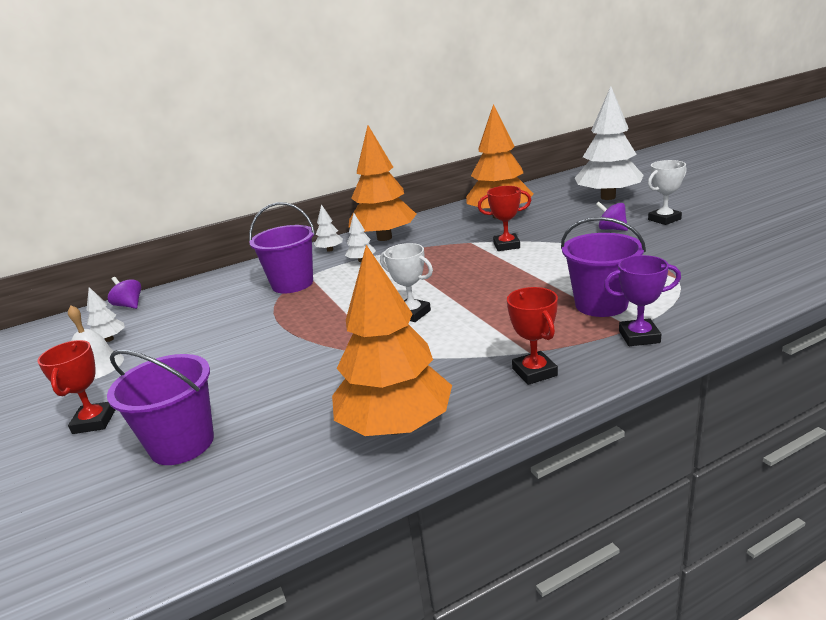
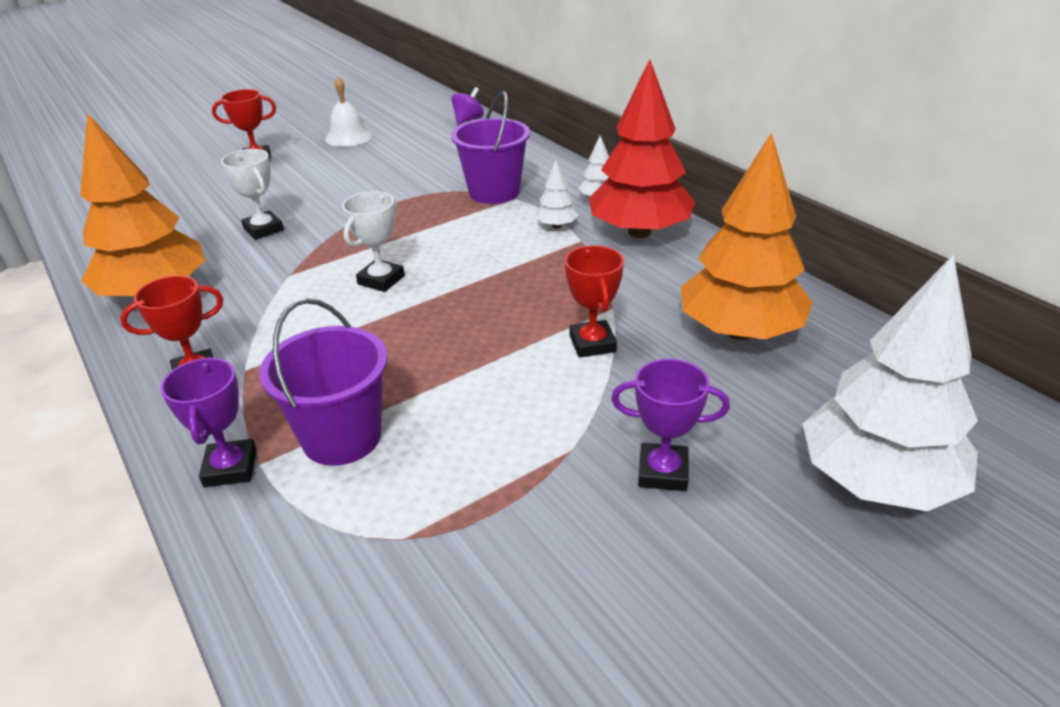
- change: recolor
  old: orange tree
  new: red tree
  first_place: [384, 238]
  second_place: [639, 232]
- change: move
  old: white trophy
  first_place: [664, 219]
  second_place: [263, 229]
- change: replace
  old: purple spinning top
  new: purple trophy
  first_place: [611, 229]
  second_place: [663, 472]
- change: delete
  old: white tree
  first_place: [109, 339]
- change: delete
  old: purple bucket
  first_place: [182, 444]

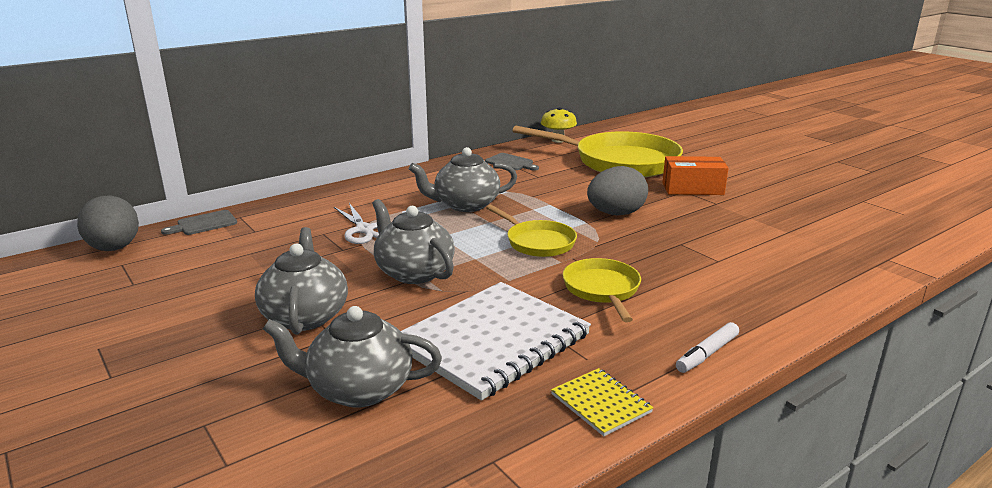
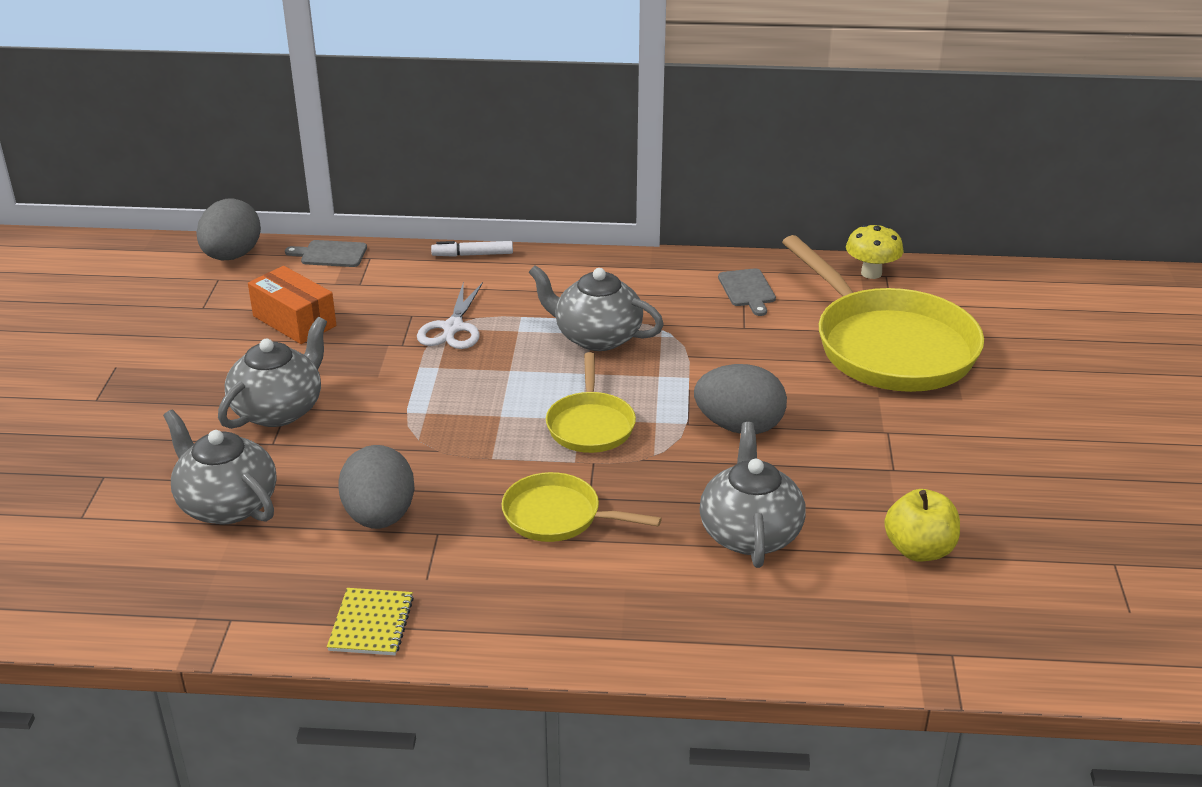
- change: move
  old: orange box
  first_place: [692, 189]
  second_place: [294, 321]
- change: move
  old: grey teapot
  first_place: [414, 272]
  second_place: [750, 533]
- change: rotate
  old: yellow pan
  first_place: [602, 290]
  second_place: [558, 516]
  degrees: -105
- change: replace
  old: white notebook
  new: grey egg
  first_place: [492, 341]
  second_place: [380, 517]
- change: move
  old: white marker
  first_place: [707, 354]
  second_place: [472, 255]
- change: insert
  new: yellow apple
  second_place: [919, 550]

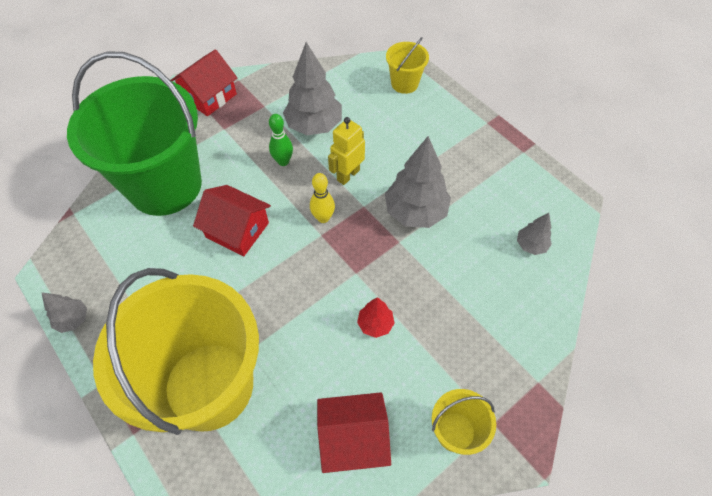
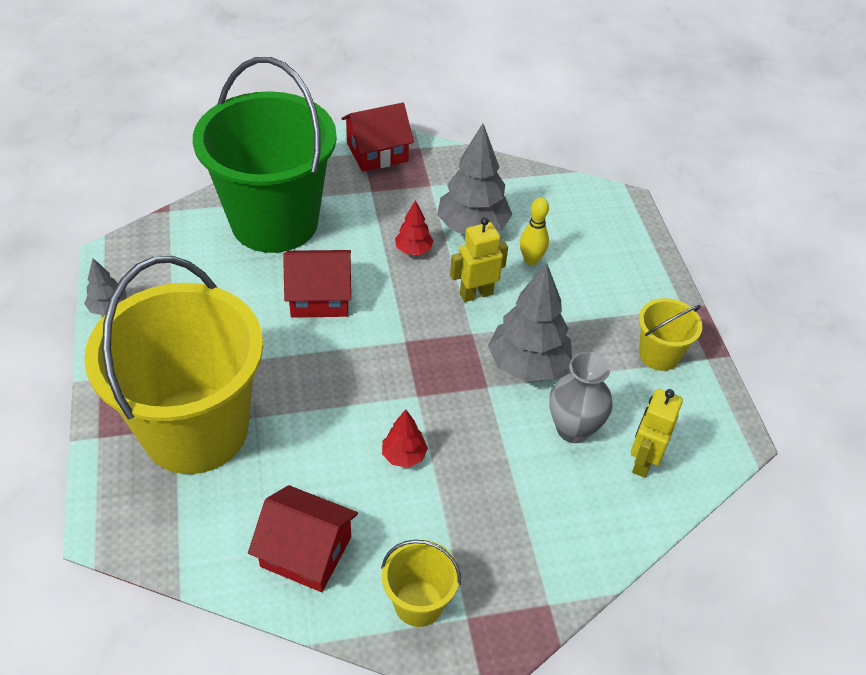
- change: move
  old: yellow bucket
  first_place: [404, 83]
  second_place: [659, 355]
- change: replace
  old: green bowling pin
  new: red tree
  first_place: [283, 161]
  second_place: [413, 250]
- change: move
  old: yellow bowling pin
  first_place: [323, 218]
  second_place: [531, 260]
- change: rotate
  old: red house
  first_place: [237, 230]
  second_place: [319, 297]
  degrees: -60
- change: replace
  old: grey tree
  new: yellow robot
  first_place: [531, 245]
  second_place: [643, 461]
- change: insert
  new: grey vase
  second_place: [573, 429]

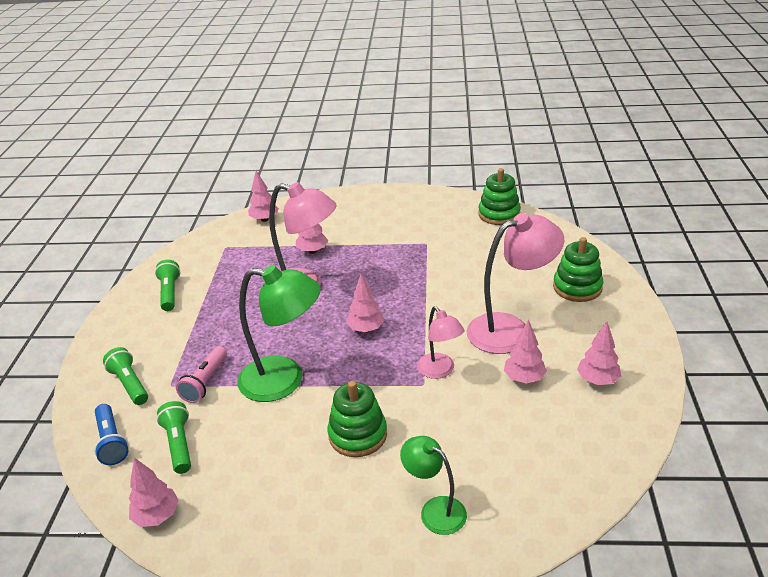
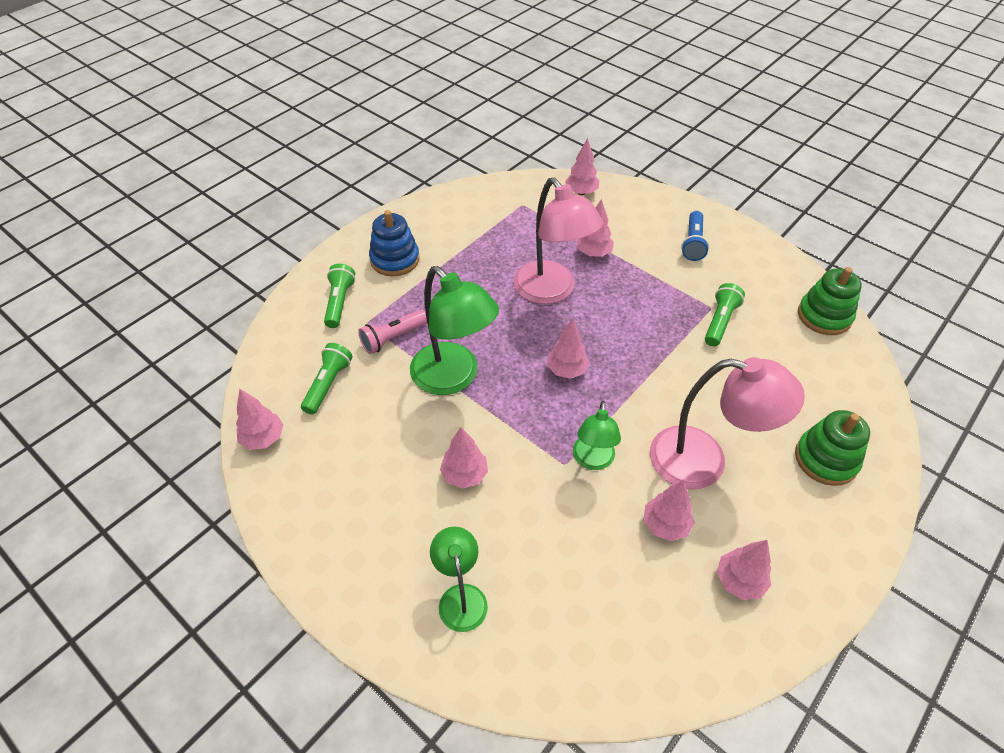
- change: move
  old: green flashlight
  first_place: [169, 293]
  second_place: [719, 321]
- change: recolor
  old: pink lamp
  new: green lamp
  first_place: [440, 371]
  second_place: [592, 460]
- change: replace
  old: green stacking toy
  new: pink tree
  first_place: [358, 435]
  second_place: [464, 475]
- change: move
  old: blue flashlight
  first_place: [112, 442]
  second_place: [693, 243]
- change: insert
  new: blue stacking toy
  second_place: [395, 259]

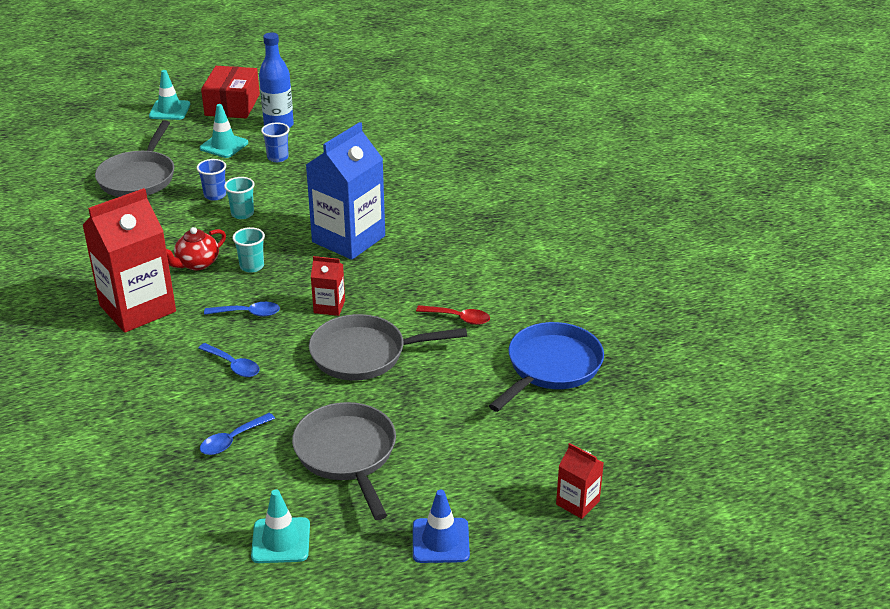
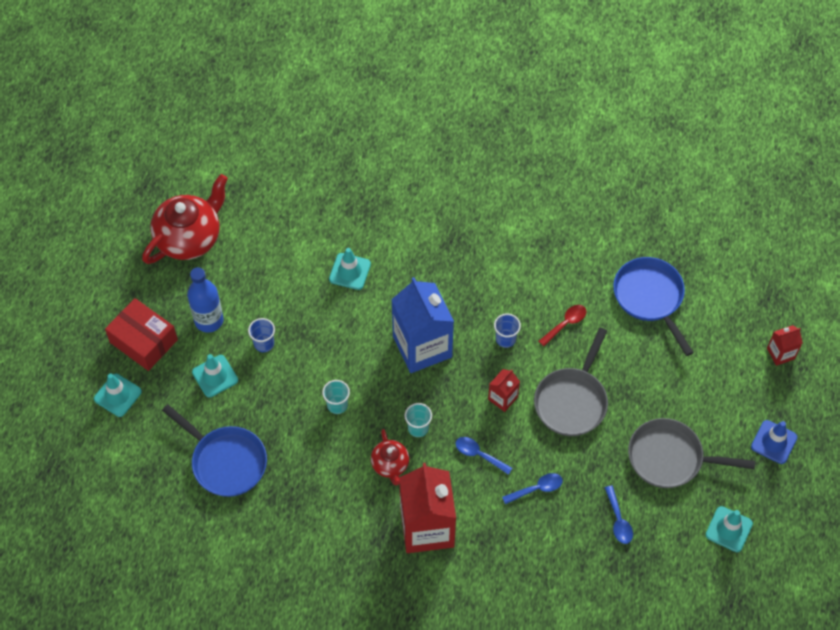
- change: recolor
  old: grey pan
  new: blue pan
  first_place: [139, 177]
  second_place: [226, 461]
- change: move
  old: blue cup
  first_place: [215, 195]
  second_place: [505, 339]
- change: rotate
  old: blue spoon
  first_place: [248, 313]
  second_place: [479, 455]
  degrees: -90
- change: insert
  new: red teapot
  second_place: [189, 238]
- change: insert
  new: turquoise traffic cone
  second_place: [350, 271]

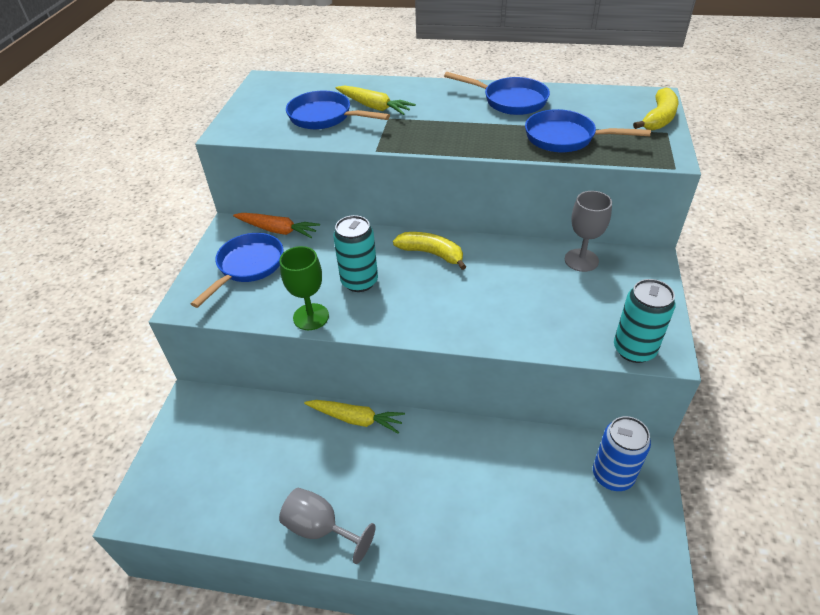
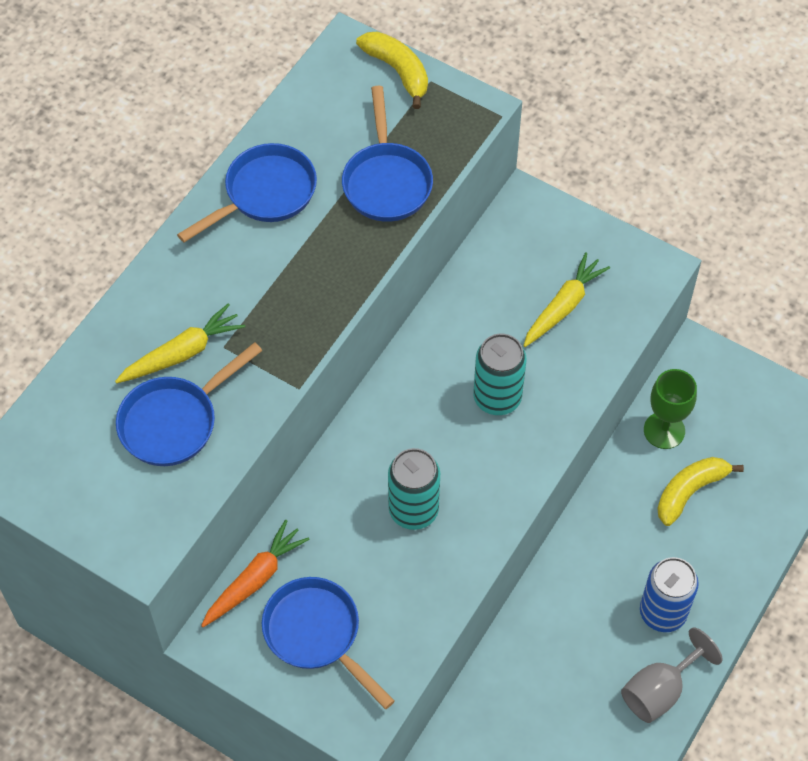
- change: rotate
  old: blue pan
  first_place: [565, 138]
  second_place: [386, 181]
  degrees: -45
- change: delete
  old: grey goblet
  first_place: [581, 260]
- change: move
  old: yellow banana
  first_place: [431, 254]
  second_place: [690, 491]
- change: move
  old: green goblet
  first_place: [311, 317]
  second_place: [664, 430]
- change: move
  old: turquoise can
  first_place: [634, 350]
  second_place: [497, 398]
- change: move
  old: yellow carrot
  first_place: [356, 419]
  second_place: [563, 306]
- change: move
  old: blue can
  first_place: [612, 475]
  second_place: [662, 612]

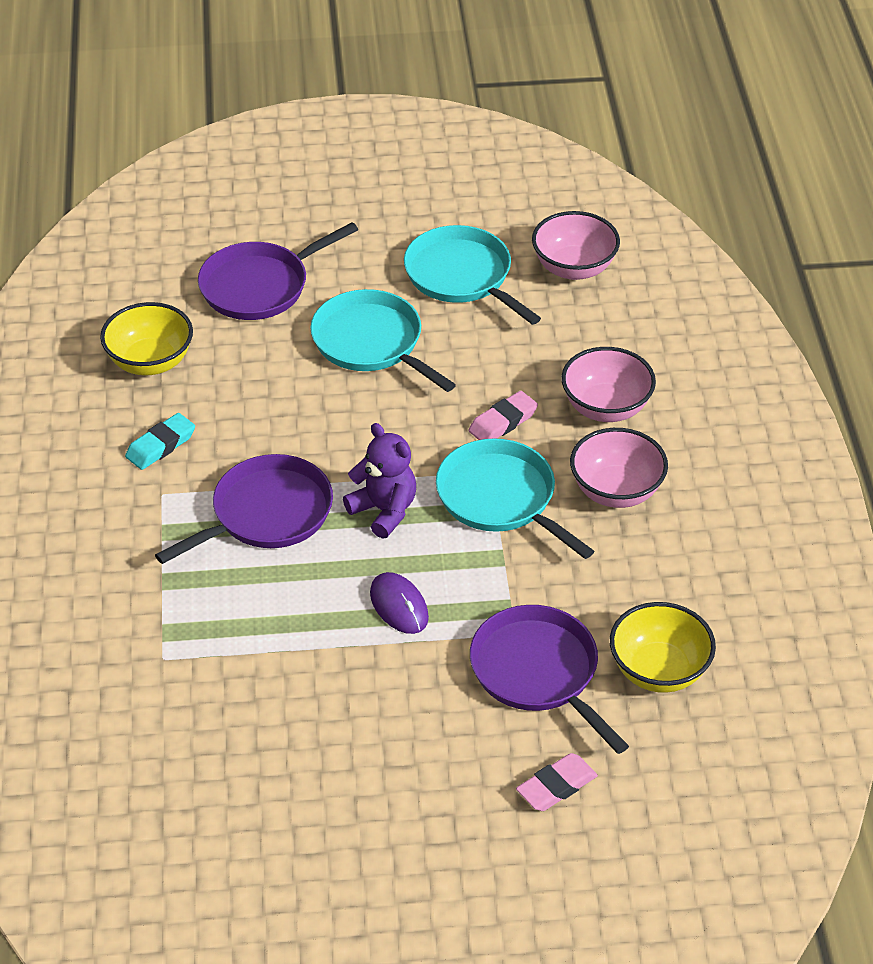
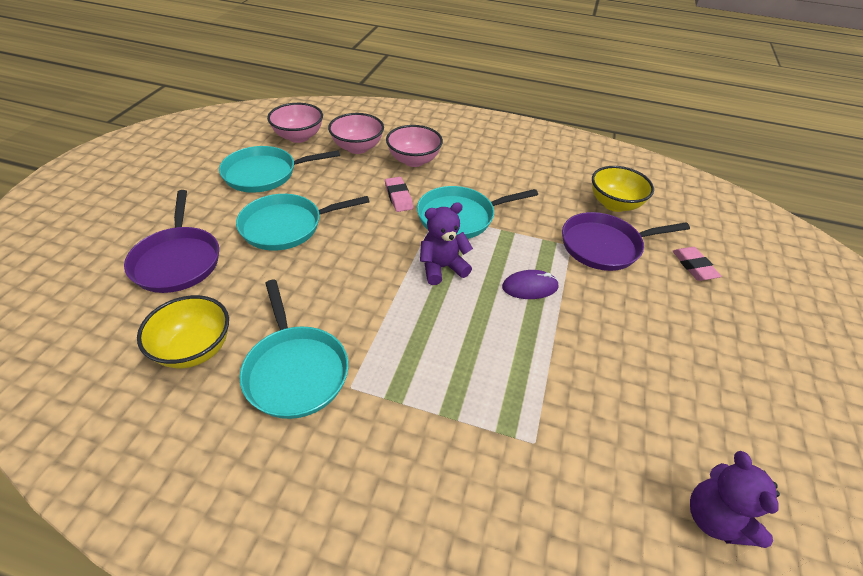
- change: replace
  old: turquoise eraser
  new: turquoise pan
  first_place: [161, 445]
  second_place: [295, 371]
- change: move
  old: pink bowl
  first_place: [616, 491]
  second_place: [357, 148]
- change: delete
  old: purple pan
  first_place: [267, 513]
- change: insert
  new: purple teddy bear
  second_place: [715, 518]

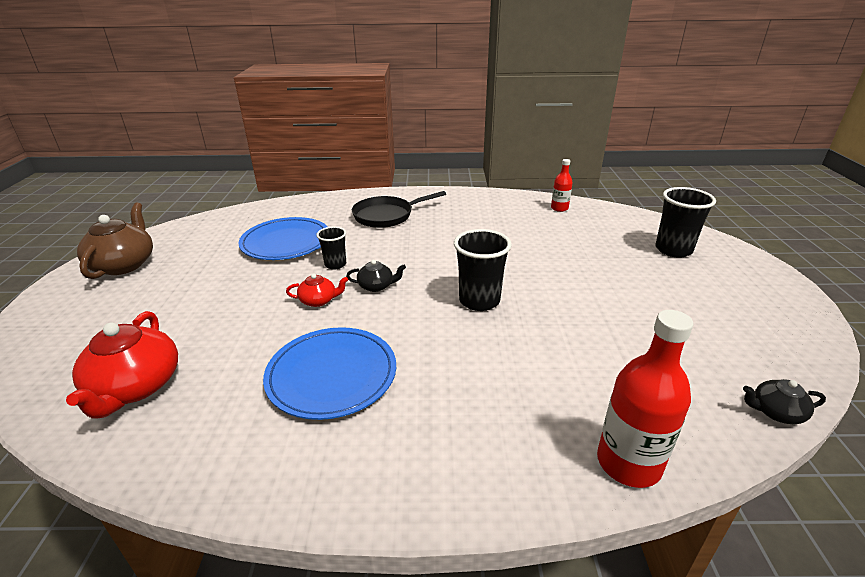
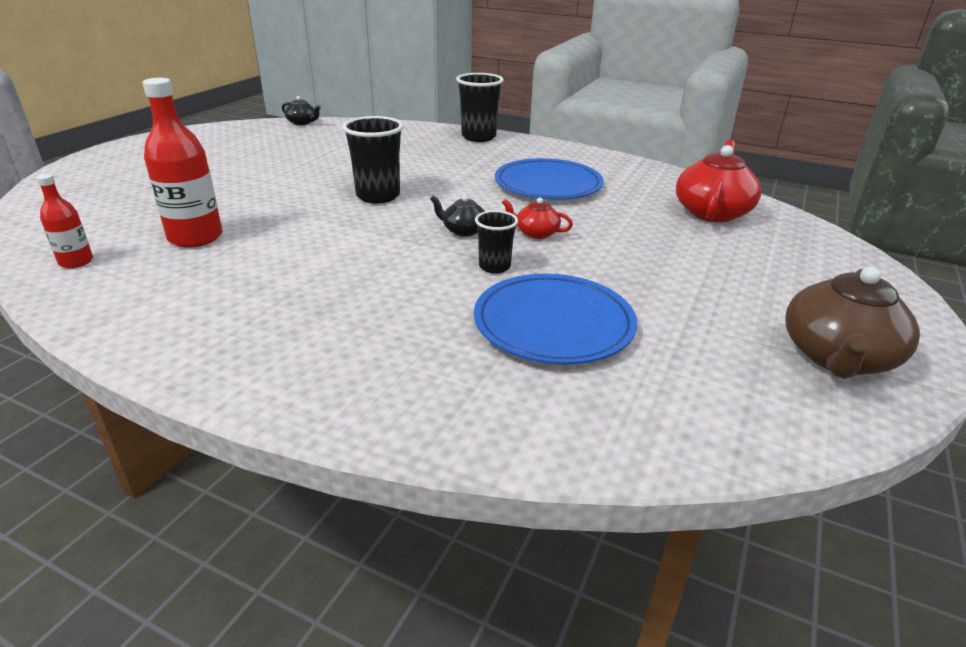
- change: move
  old: black cup
  first_place: [673, 250]
  second_place: [478, 137]
- change: delete
  old: black pan
  first_place: [387, 216]
- change: move
  old: red bottle
  first_place: [628, 463]
  second_place: [195, 237]

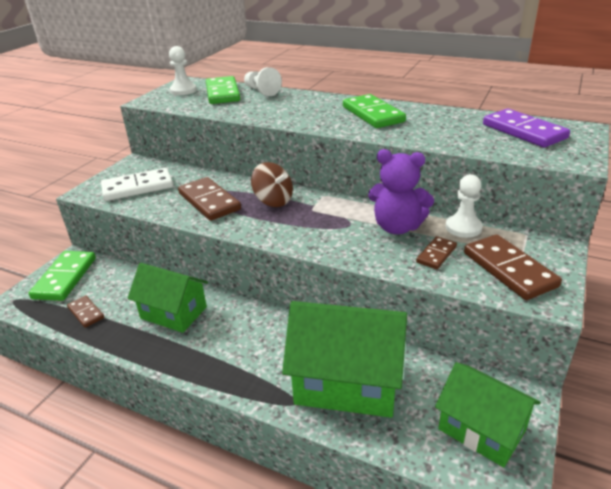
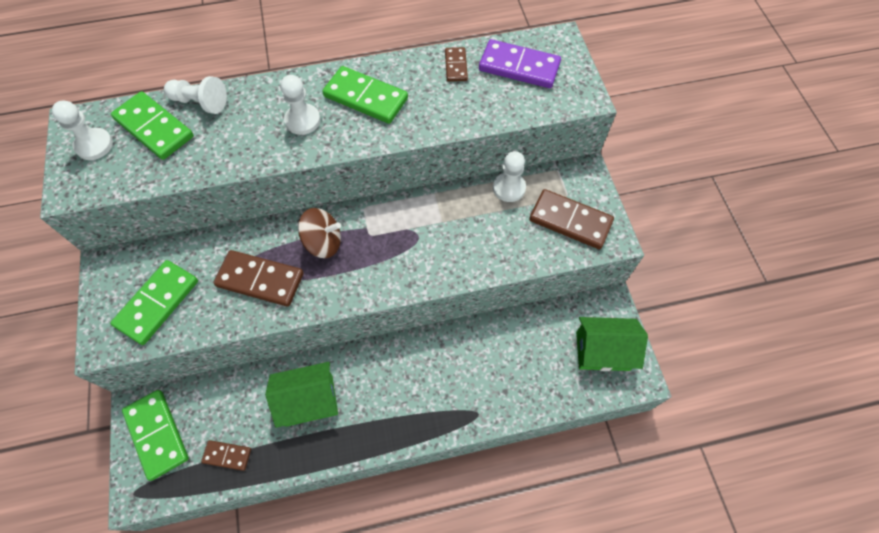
- change: delete
  old: purple teddy bear
  first_place: [397, 227]
- change: recolor
  old: white domino
  new: green domino
  first_place: [138, 187]
  second_place: [157, 303]
- change: move
  old: brown domino
  first_place: [436, 254]
  second_place: [456, 66]
- change: delete
  old: green house
  first_place: [347, 381]
- change: insert
  new: white pawn
  second_place: [303, 120]

